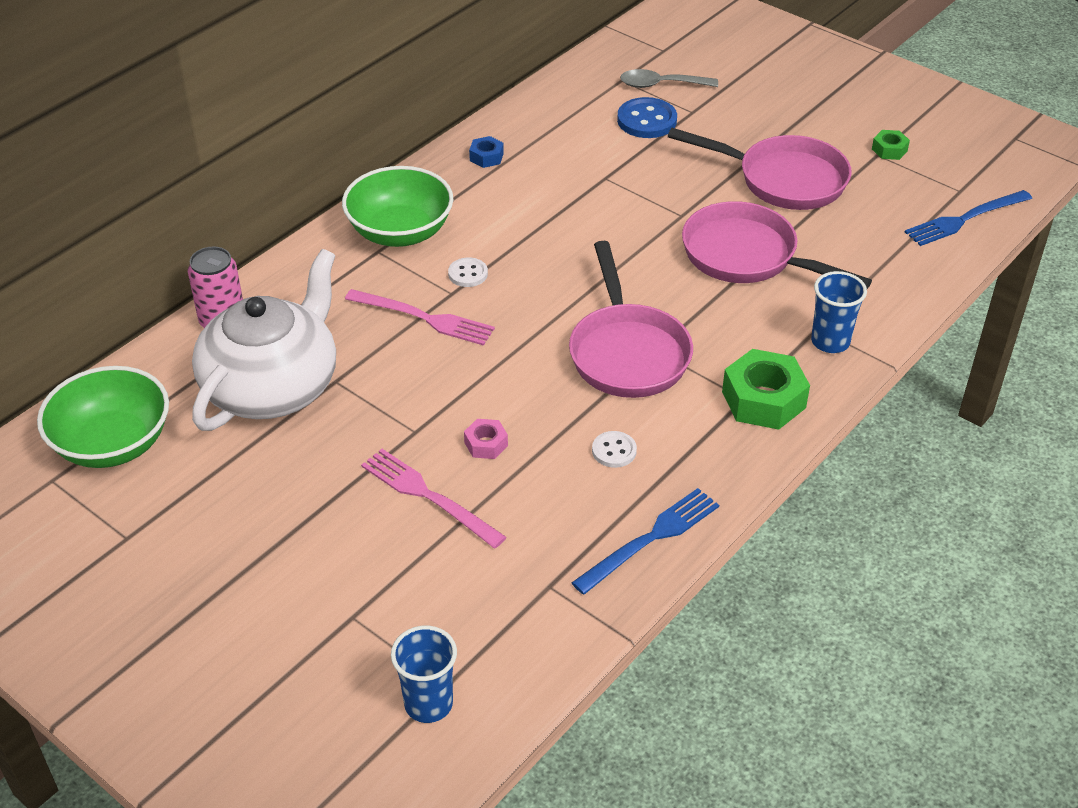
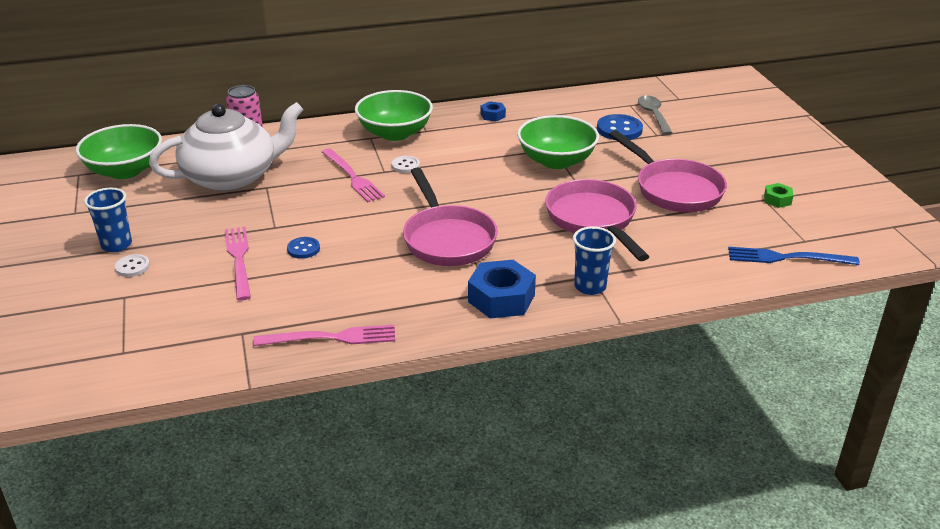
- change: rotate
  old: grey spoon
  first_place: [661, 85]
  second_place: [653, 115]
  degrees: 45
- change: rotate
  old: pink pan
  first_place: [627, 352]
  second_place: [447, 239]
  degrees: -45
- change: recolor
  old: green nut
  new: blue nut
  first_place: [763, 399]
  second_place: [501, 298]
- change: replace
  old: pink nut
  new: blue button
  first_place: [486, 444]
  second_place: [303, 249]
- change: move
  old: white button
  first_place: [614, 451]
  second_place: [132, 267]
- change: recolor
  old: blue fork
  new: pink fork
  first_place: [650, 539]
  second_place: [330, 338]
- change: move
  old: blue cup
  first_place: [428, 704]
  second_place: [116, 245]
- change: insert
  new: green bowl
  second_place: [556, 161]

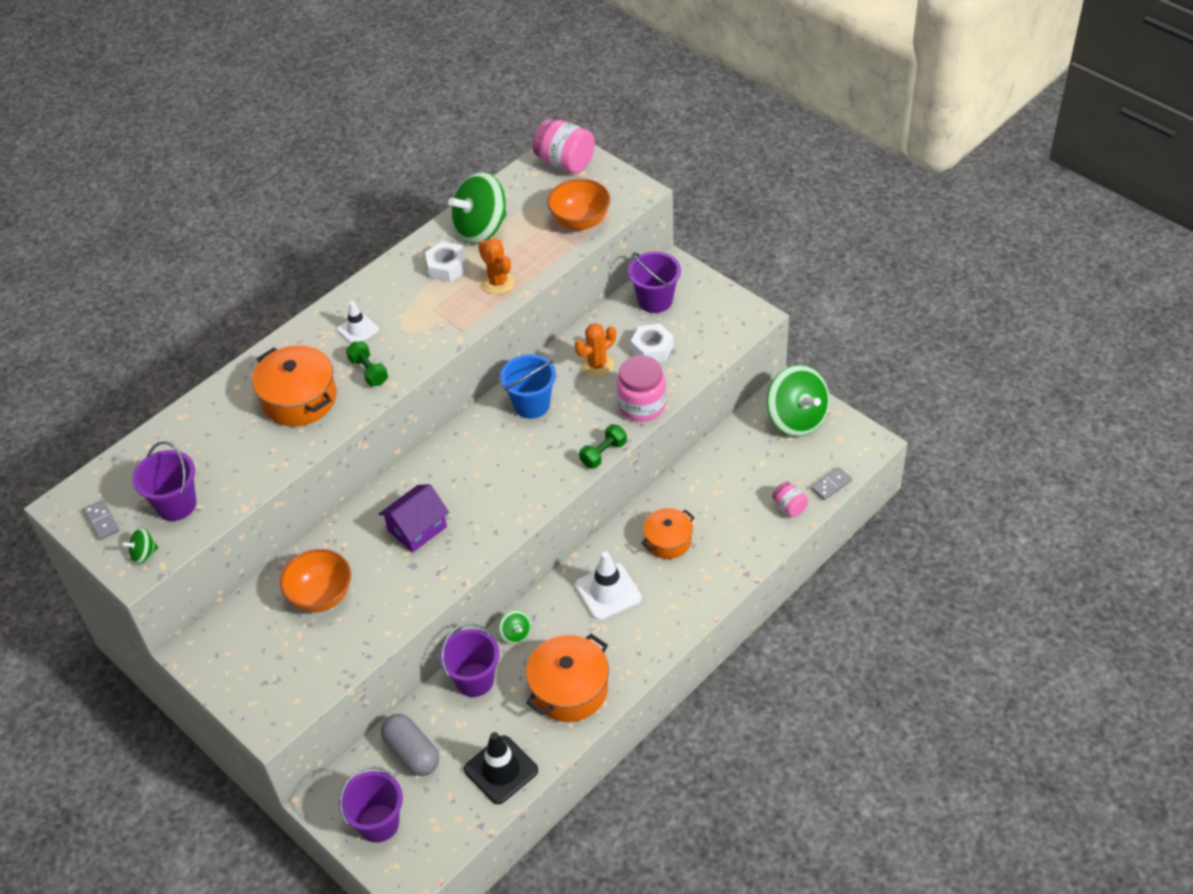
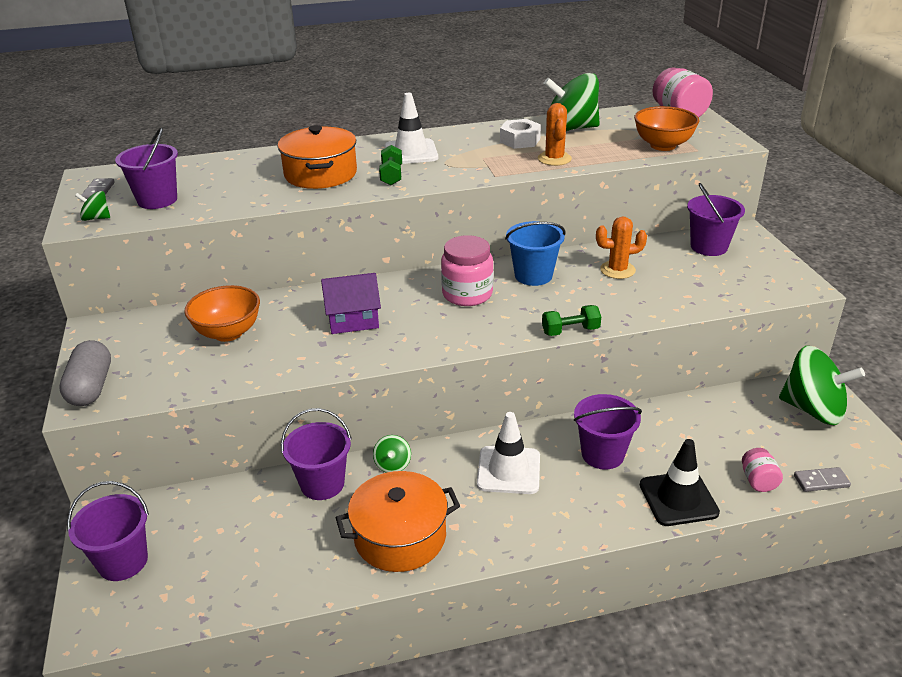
- change: resize
  old: white traffic cone
  first_place: [358, 329]
  second_place: [411, 152]
  factor: 1.62
- change: delete
  old: white nut
  first_place: [652, 348]
- change: move
  old: pink jar
  first_place: [642, 405]
  second_place: [467, 294]
- change: rotate
  old: green spinning top
  first_place: [796, 419]
  second_place: [813, 410]
  degrees: -60
- change: replace
  old: orange pot
  new: purple bucket
  first_place: [668, 540]
  second_place: [602, 454]
- change: move
  old: grey capsule
  first_place: [412, 753]
  second_place: [91, 387]
- change: move
  old: black traffic cone
  first_place: [501, 770]
  second_place: [678, 499]

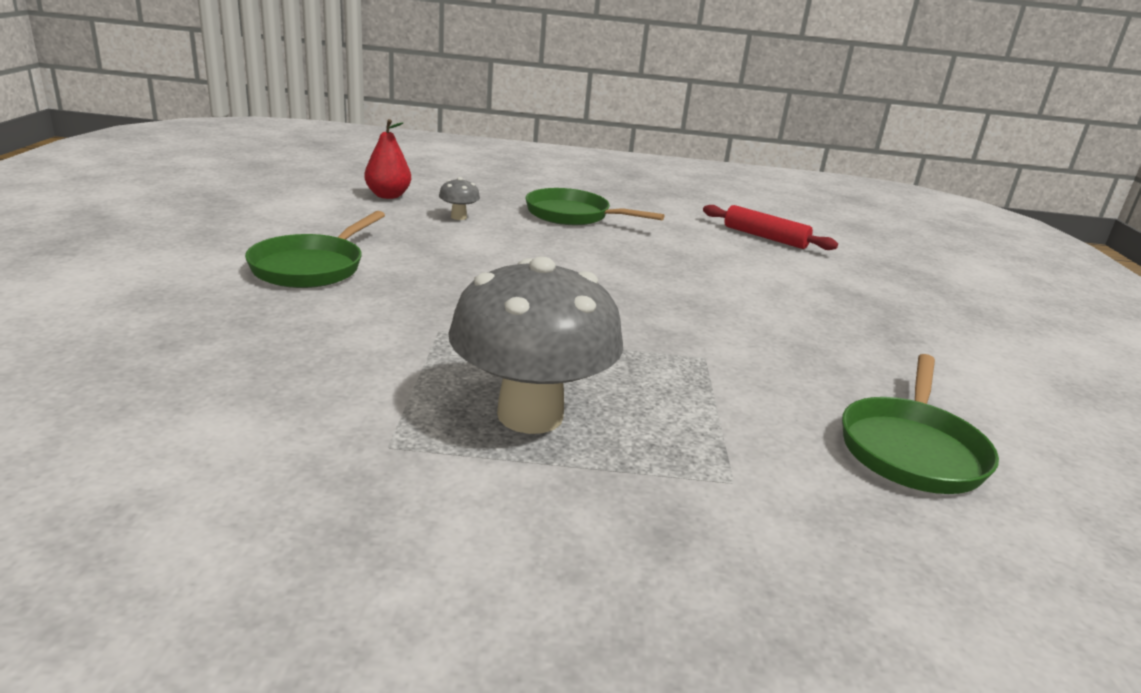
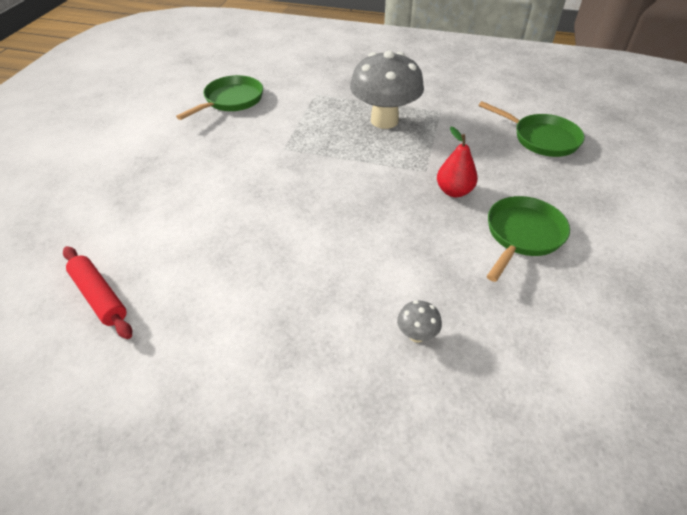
- change: move
  old: red pear
  first_place: [388, 196]
  second_place: [454, 191]
- change: move
  old: green pan
  first_place: [573, 215]
  second_place: [541, 139]

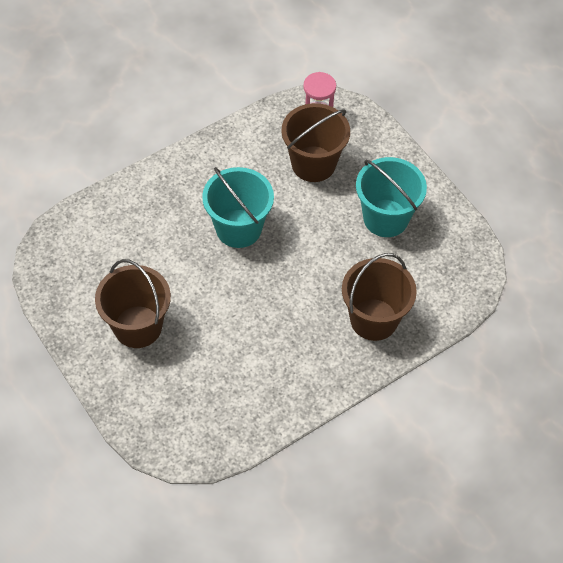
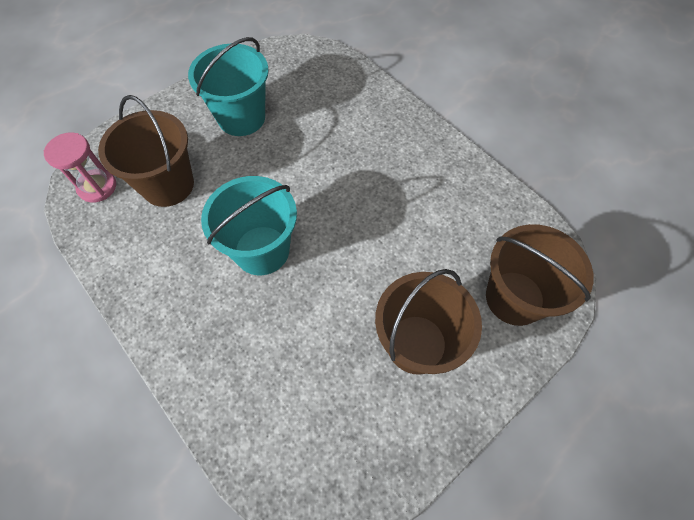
- change: move
  old: brown bucket
  first_place: [374, 319]
  second_place: [514, 298]

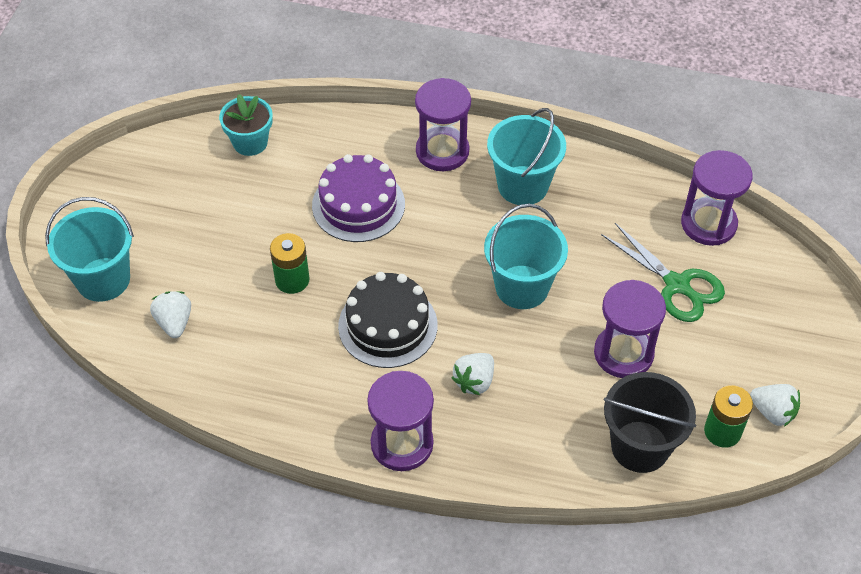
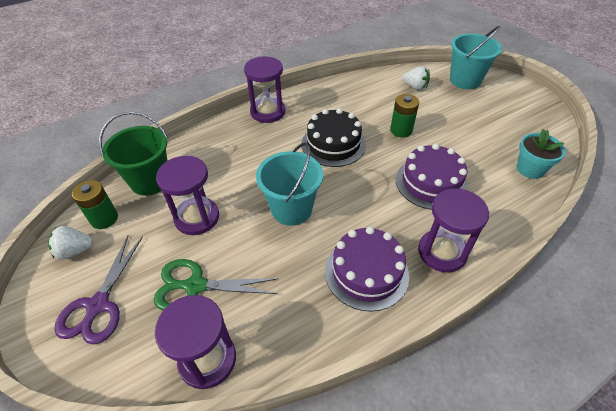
- change: replace
  old: turquoise bucket
  new: purple cake
  first_place: [523, 185]
  second_place: [366, 272]
- change: delete
  old: white strawberry
  first_place: [474, 381]
- change: recolor
  old: black bucket
  new: green bucket
  first_place: [640, 446]
  second_place: [150, 181]
- change: insert
  new: purple scissors
  second_place: [98, 306]

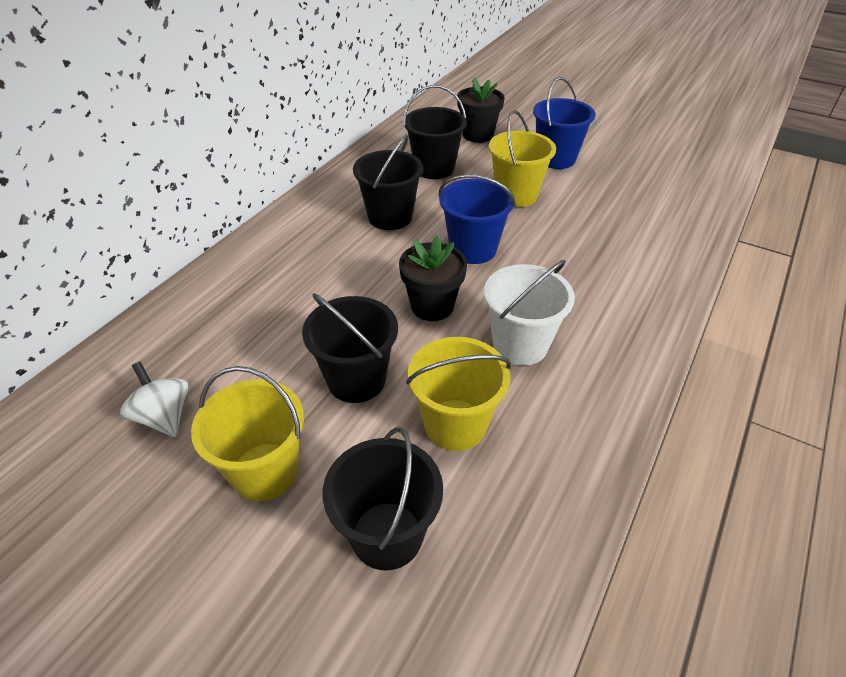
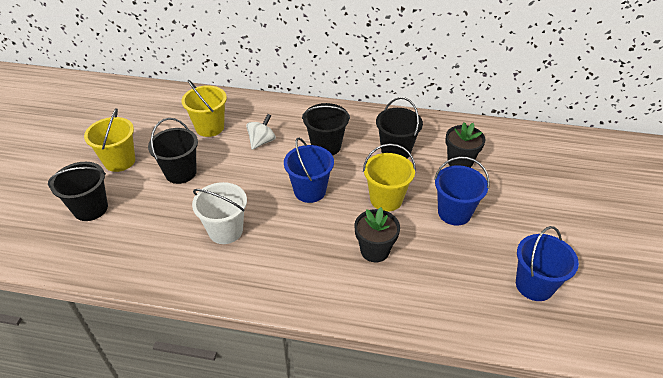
- change: move
  old: black flower pot
  first_place: [432, 306]
  second_place: [375, 250]
- change: move
  old: yellow bucket
  first_place: [455, 424]
  second_place: [209, 127]
- change: move
  old: white spinning top
  first_place: [164, 417]
  second_place: [262, 142]
- change: insert
  new: blue bucket
  second_place: [534, 285]

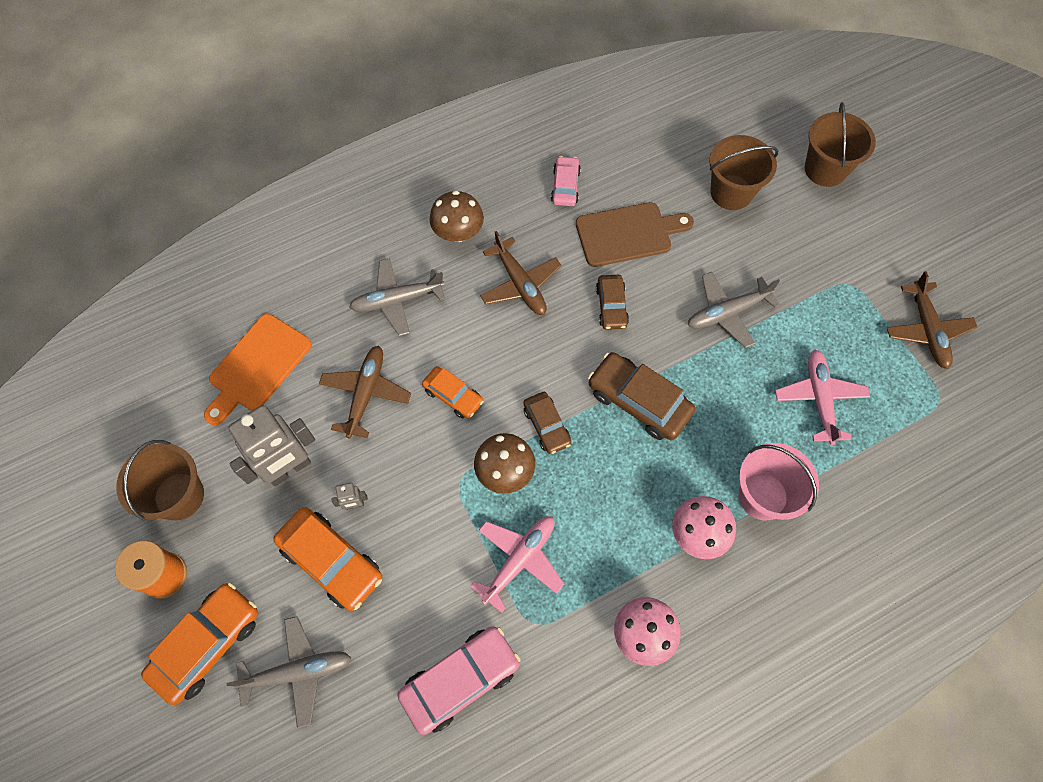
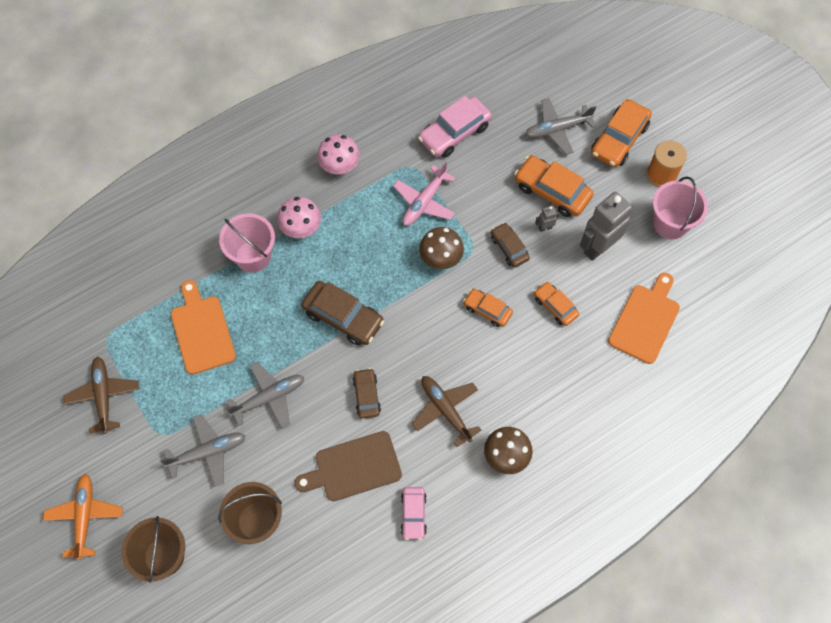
- change: move
  old: grey plane
  first_place: [397, 300]
  second_place: [208, 452]
- change: replace
  old: brown plane
  new: orange car
  first_place: [366, 393]
  second_place: [555, 306]
- change: replace
  old: pink plane
  new: orange cutting board
  first_place: [819, 398]
  second_place: [202, 331]
- change: move
  old: brown car
  first_place: [547, 426]
  second_place: [509, 248]
- change: recolor
  old: brown bucket
  new: pink bucket
  first_place: [179, 496]
  second_place: [670, 223]
- change: insert
  new: orange plane
  second_place: [85, 516]

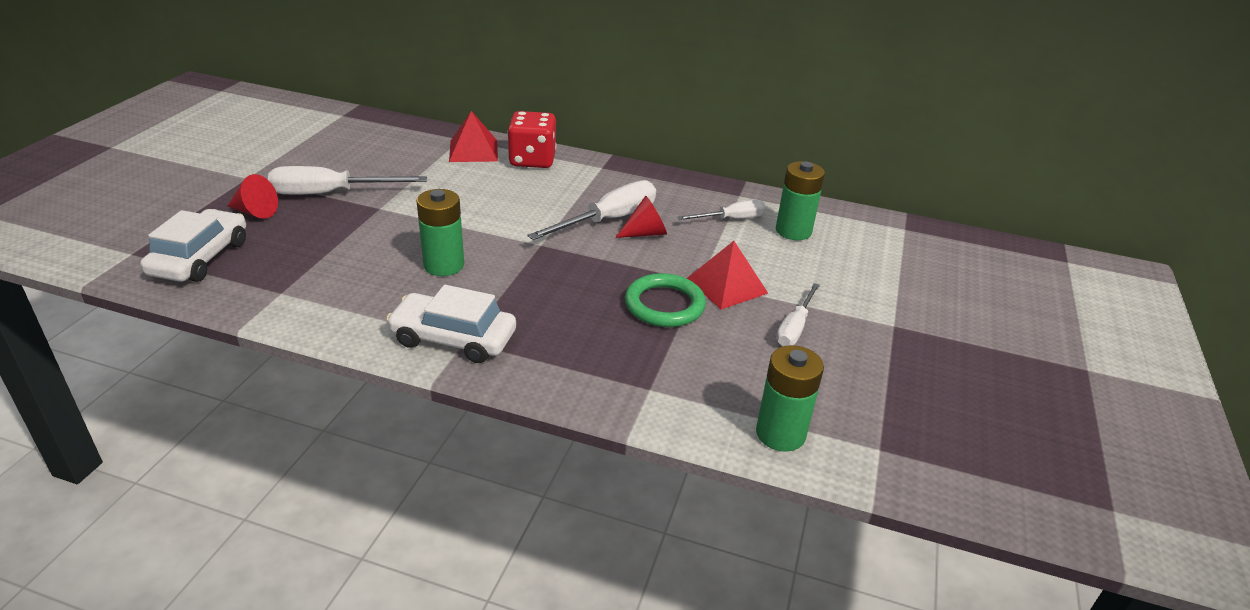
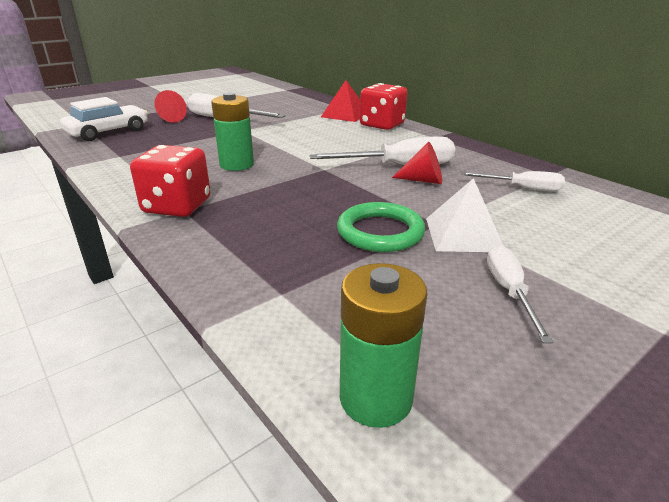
- change: delete
  old: green battery
  first_place: [793, 231]
- change: recolor
  old: red pyramid
  new: white pyramid
  first_place: [727, 285]
  second_place: [463, 234]
- change: rotate
  old: white screwdriver
  first_place: [794, 327]
  second_place: [509, 291]
  degrees: 120
- change: replace
  old: white car
  new: red dice
  first_place: [453, 338]
  second_place: [177, 206]

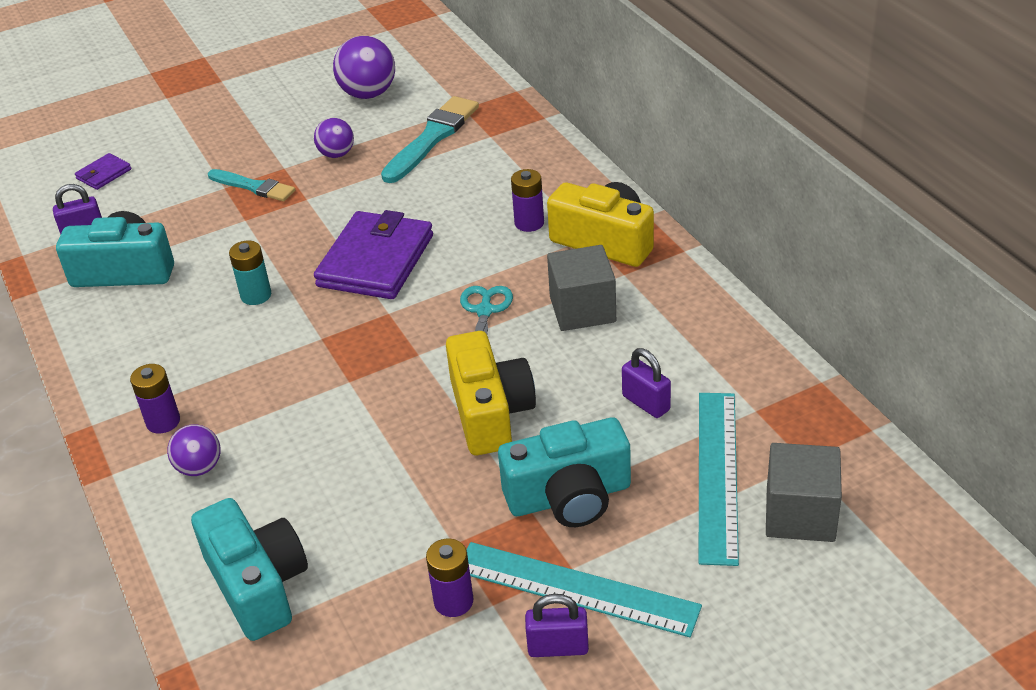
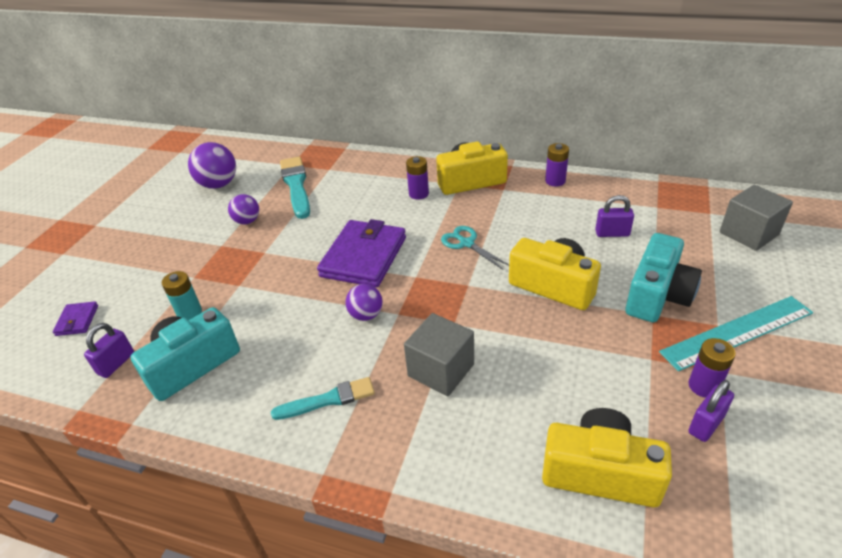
- change: move
  old: turquoise brush
  first_place: [254, 187]
  second_place: [328, 399]
- change: rotate
  old: purple wallet
  first_place: [376, 261]
  second_place: [364, 257]
  degrees: 45
- change: move
  old: turquoise battery
  first_place: [256, 295]
  second_place: [189, 313]
- change: move
  old: grey cube
  first_place: [582, 309]
  second_place: [441, 370]
- change: move
  old: purple battery
  first_place: [163, 421]
  second_place: [555, 181]
- change: delete
  old: turquoise ruler
  first_place: [717, 474]
- change: move
  old: purple ball
  first_place: [199, 468]
  second_place: [366, 315]
- change: recolor
  old: turquoise camera
  new: yellow camera
  first_place: [257, 585]
  second_place: [600, 472]
- change: move
  old: purple padlock
  first_place: [558, 647]
  second_place: [706, 424]

